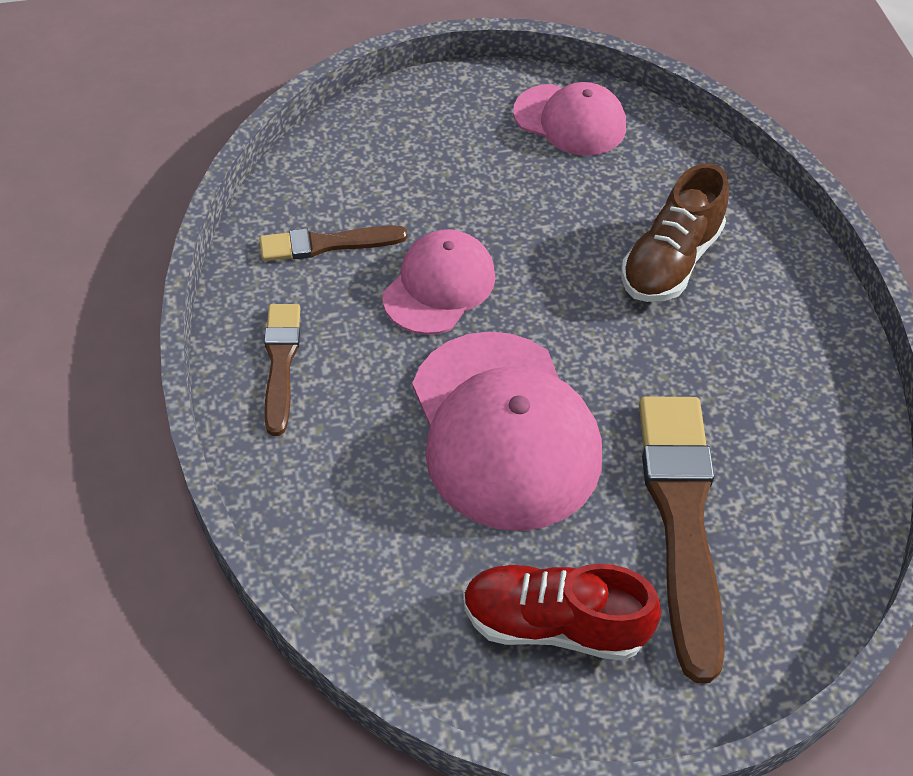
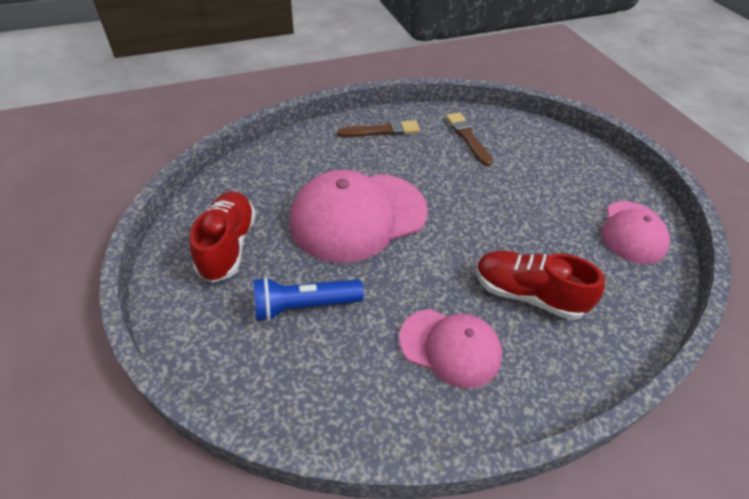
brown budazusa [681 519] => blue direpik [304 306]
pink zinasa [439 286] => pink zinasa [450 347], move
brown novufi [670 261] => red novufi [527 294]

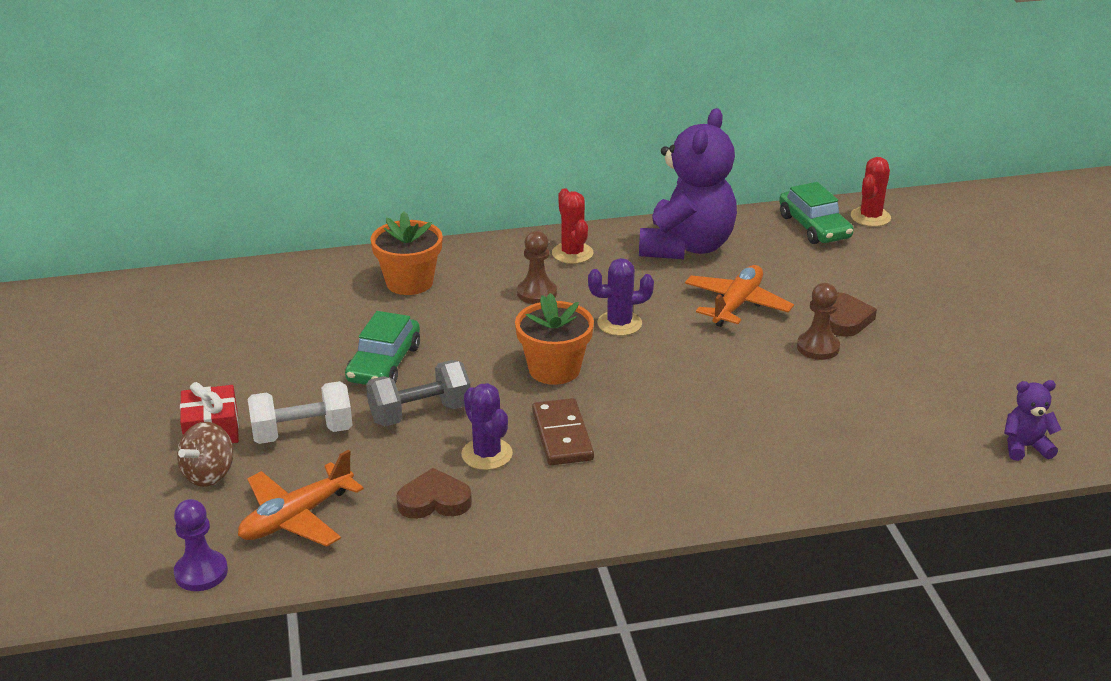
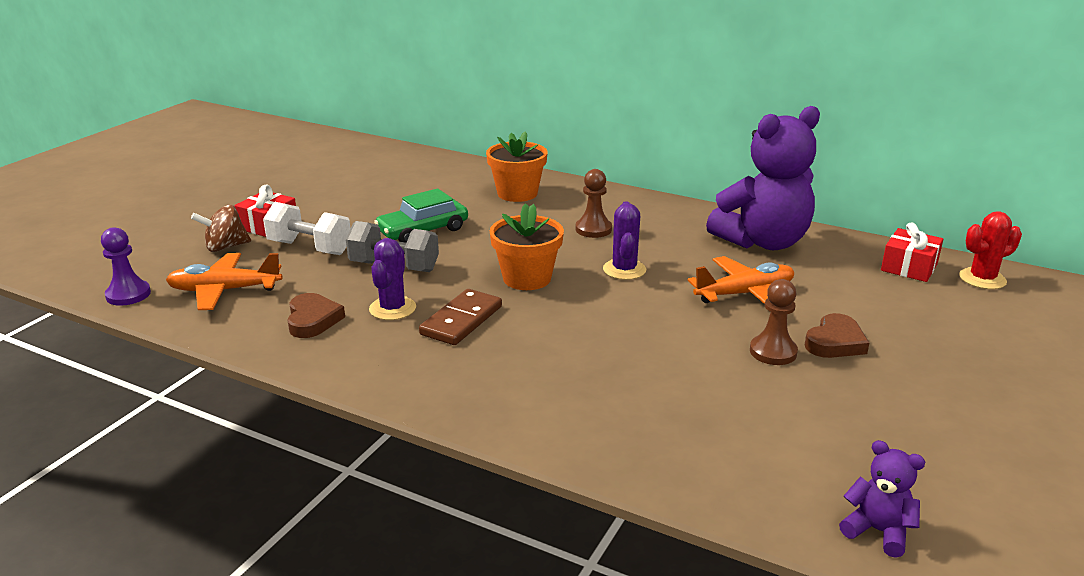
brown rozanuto [434 501] => brown rozanuto [313 320], 45 degrees clockwise
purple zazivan [619 324] => purple zazivan [624 270], 60 degrees clockwise
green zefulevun [814 227] => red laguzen [909 267]
red zazivan [572 253] => nothing

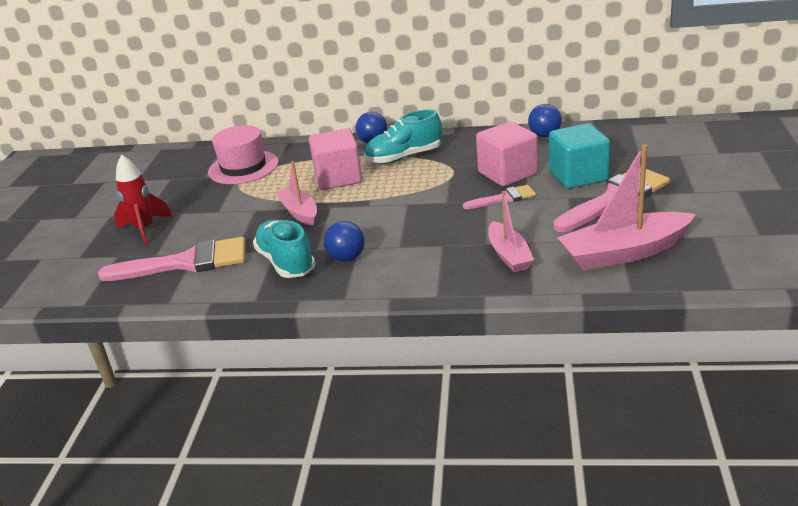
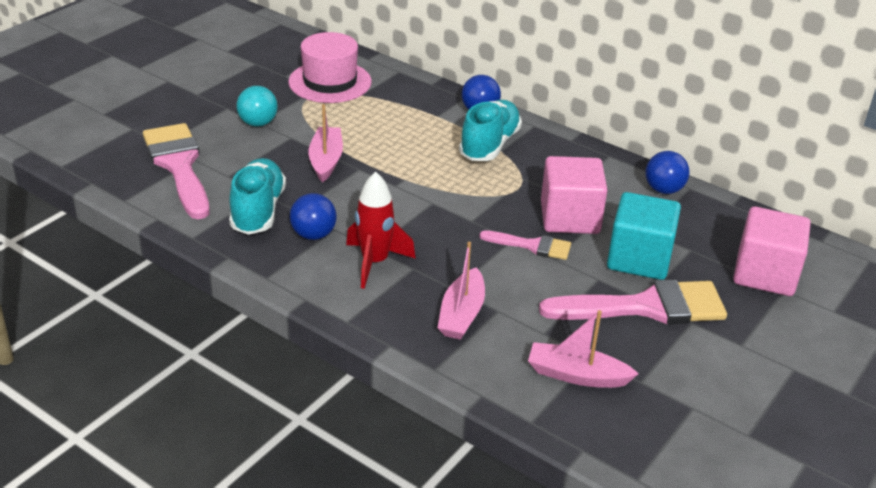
pink budazusa [186 262] => pink budazusa [178 165], 135 degrees counterclockwise
nothing => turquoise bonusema [258 123]
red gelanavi [145 229] => red gelanavi [375 263], move
turquoise novufi [404 157] => turquoise novufi [489 145], 105 degrees clockwise
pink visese [624 253] => pink visese [576 375], x0.61
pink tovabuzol [338 178] => pink tovabuzol [765 274], move

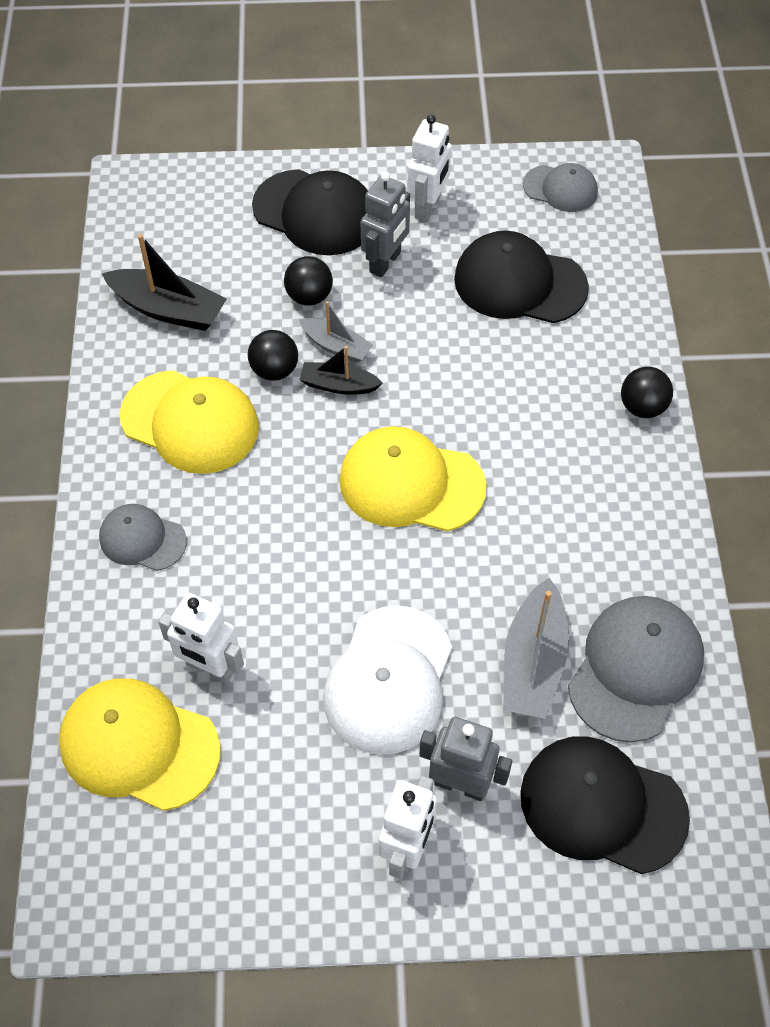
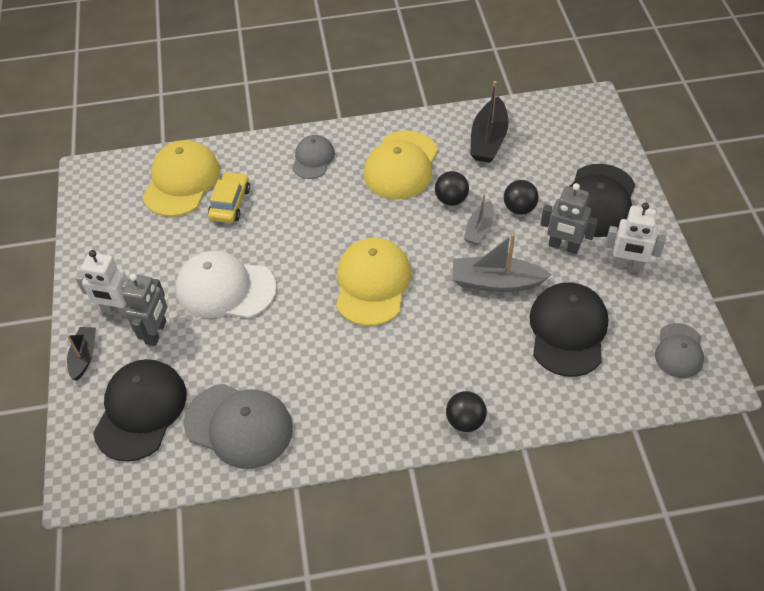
black visese [338 385] => black visese [84 356], move
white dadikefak [210 668] => yellow zefulevun [230 203]
grey visese [533 662] => grey visese [496 282], move

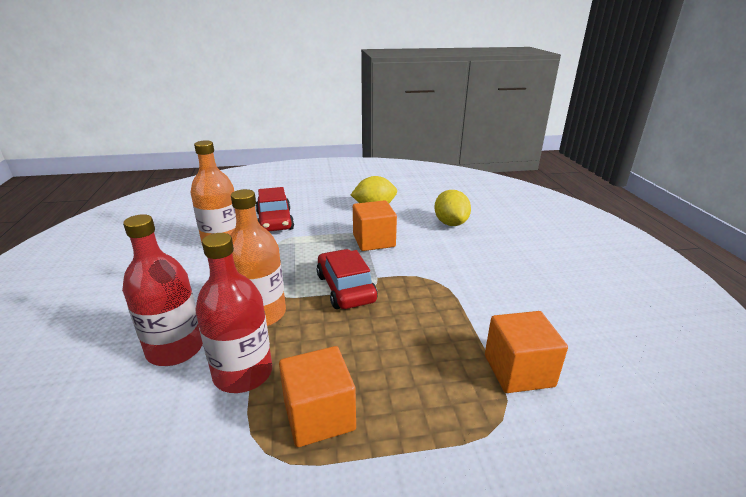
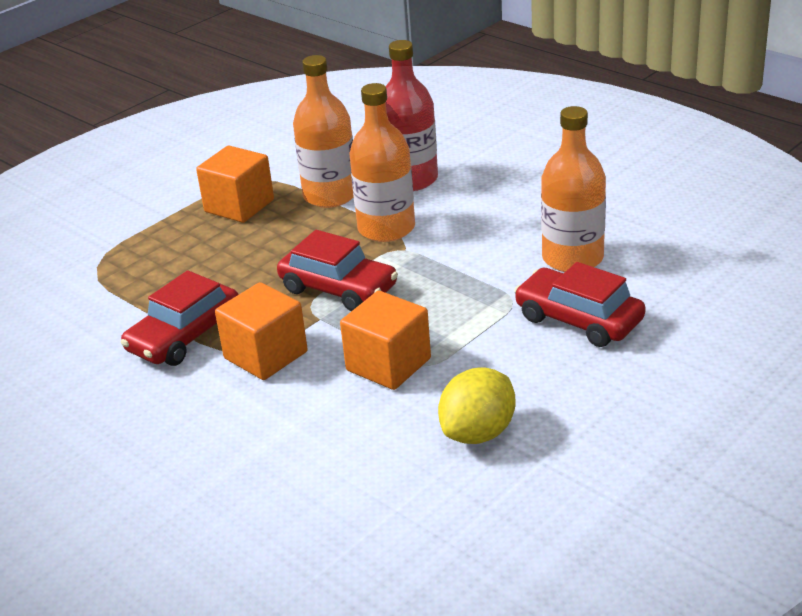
nothing => red zefulevun [185 336]
orange tovabuzol [518 371] => orange tovabuzol [266 355], move
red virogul [243 373] => orange virogul [330 195]
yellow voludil [450 223] => nothing

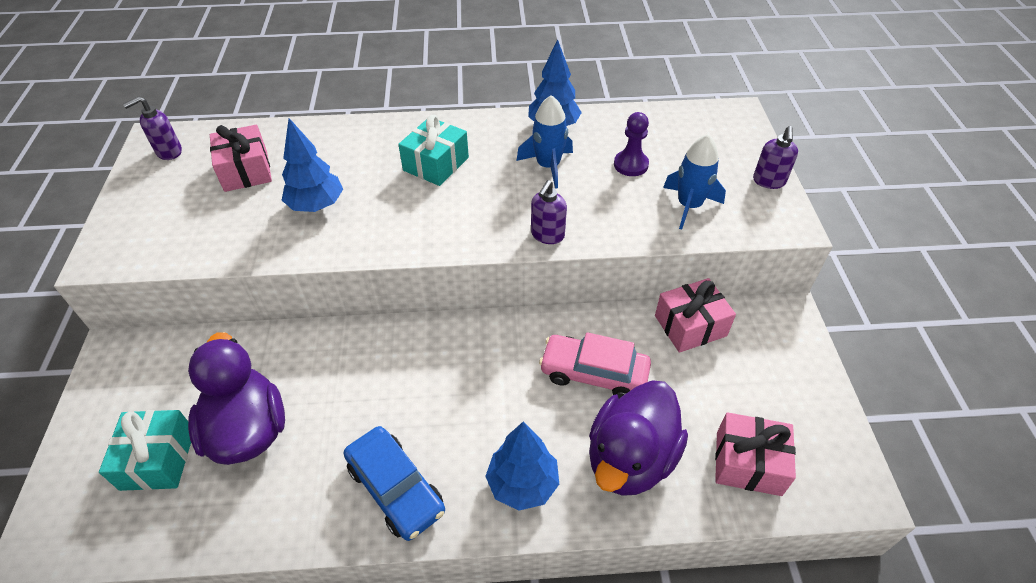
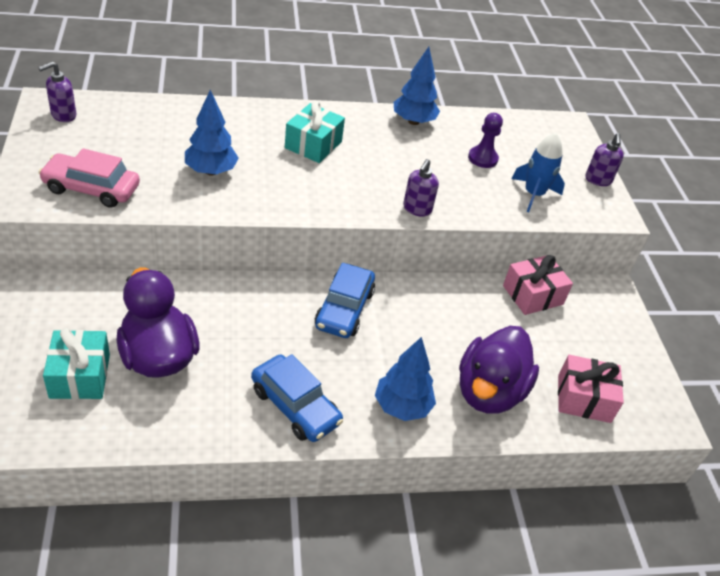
pink zefulevun [594 373] => pink zefulevun [91 188], move
nothing => blue zefulevun [344 309]
pink laguzen [246 171] => nothing
blue gelanavi [548 166] => nothing

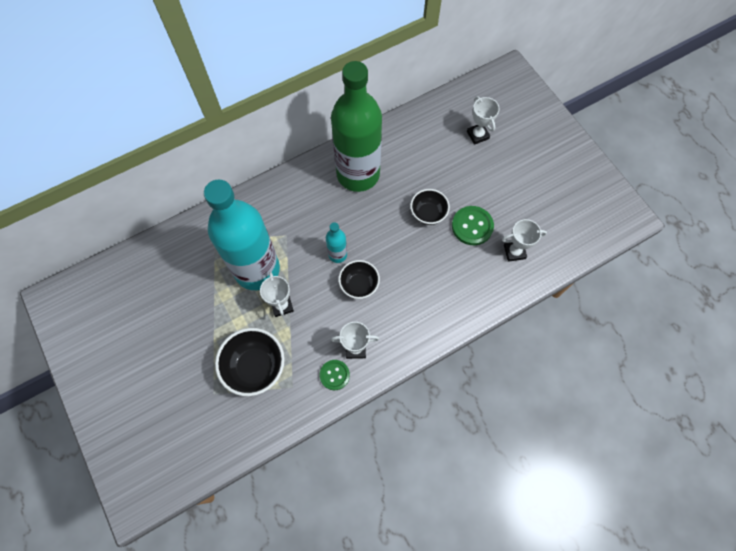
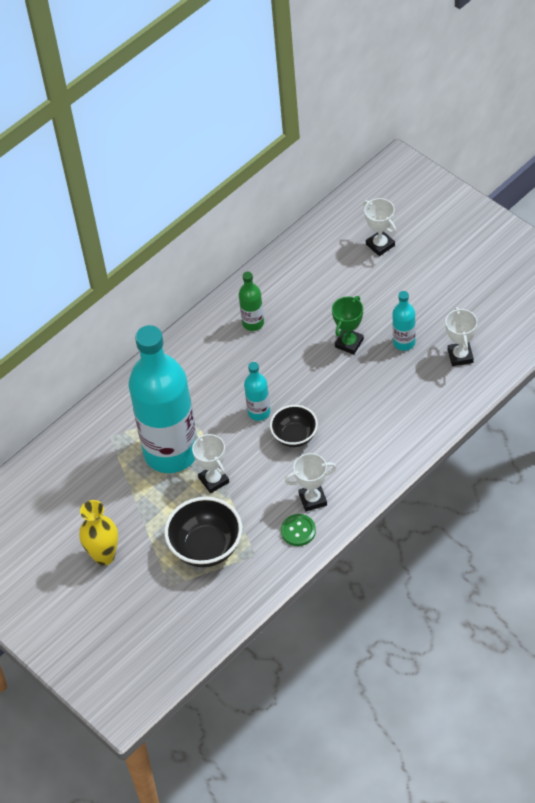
nothing => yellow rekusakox [104 556]
green virogul [358 174] => green virogul [253 323], x0.41
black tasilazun [428 214] => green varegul [349 343]
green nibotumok [472 226] => turquoise virogul [404 342]
white varegul [514 252] => white varegul [460 356], 75 degrees counterclockwise

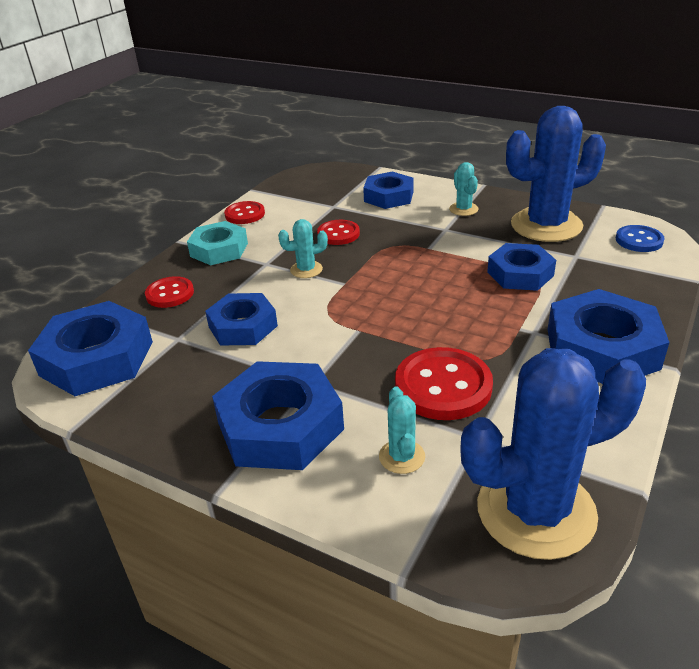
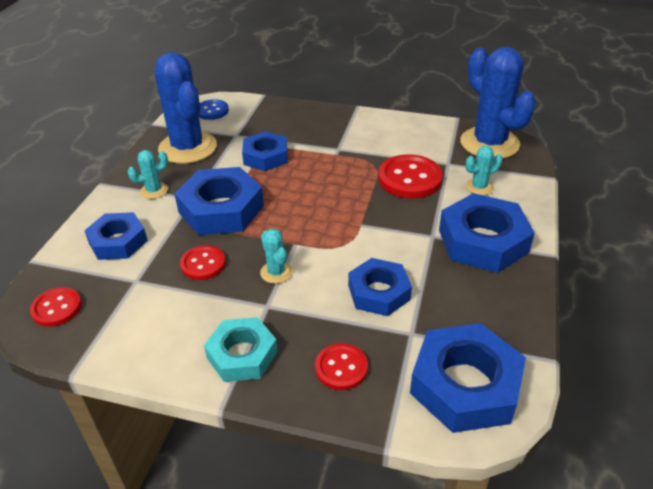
red nibotumok [245 214] => red nibotumok [57 308], move
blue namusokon [602 348] => blue namusokon [221 209], move

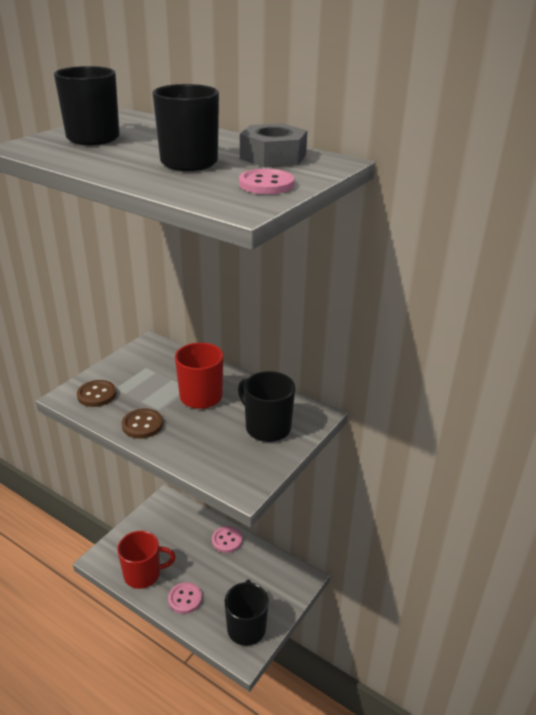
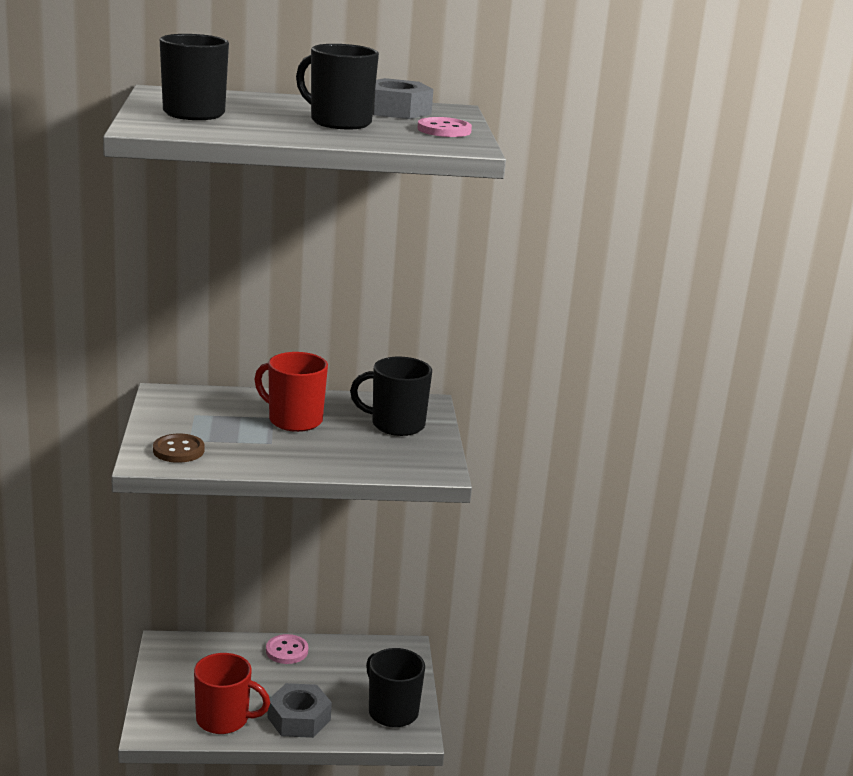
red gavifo [143 574] => red gavifo [224 719], 60 degrees clockwise
pink nibotumok [185 599] => grey namusokon [299 719]
brown nibotumok [142 425] => nothing

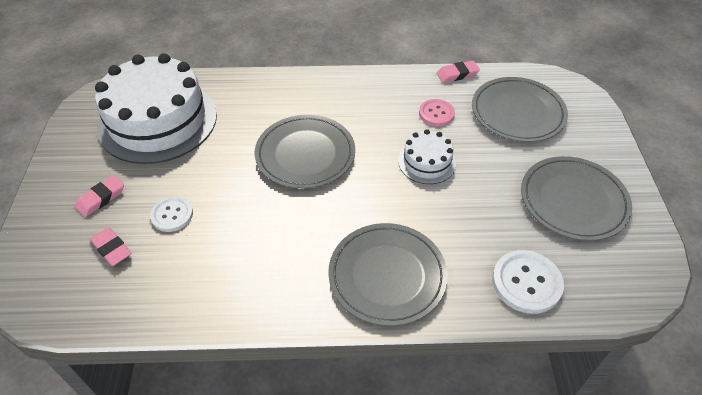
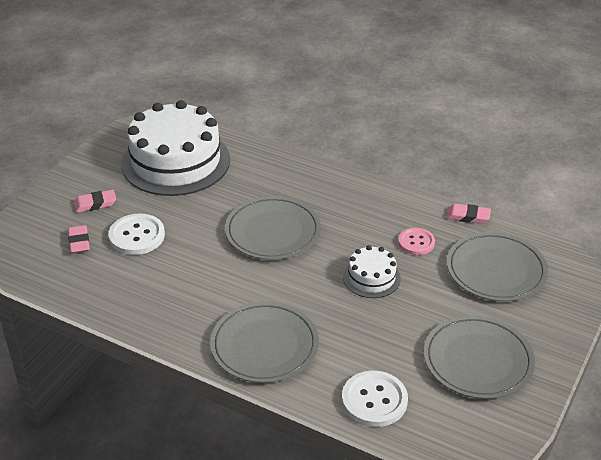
white nibotumok [172 215] => white nibotumok [137 236], x1.53

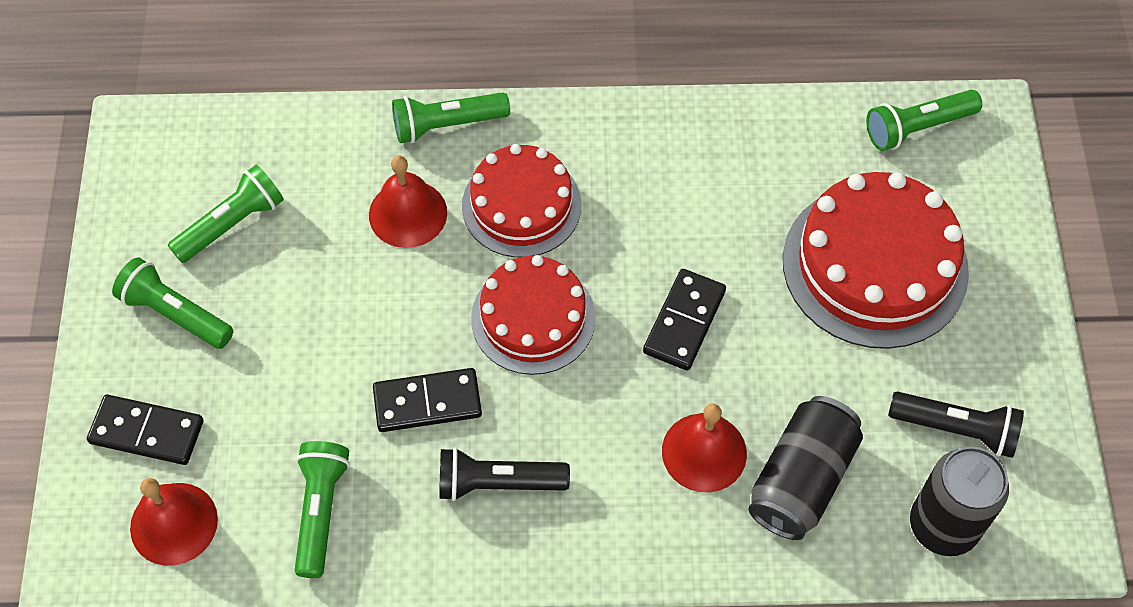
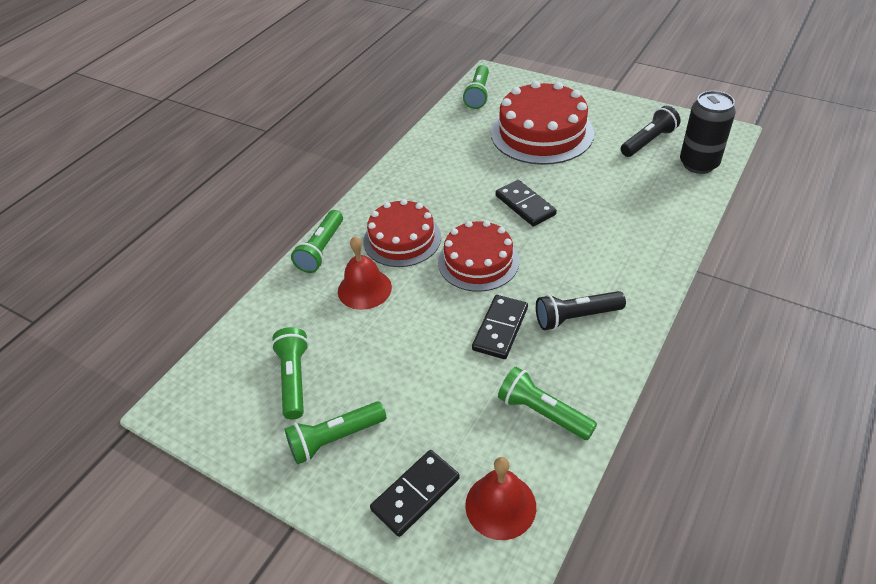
black direpik [497 483] => black direpik [576 317], 45 degrees clockwise
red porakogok [704 452] => nothing
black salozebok [801 479] => nothing

